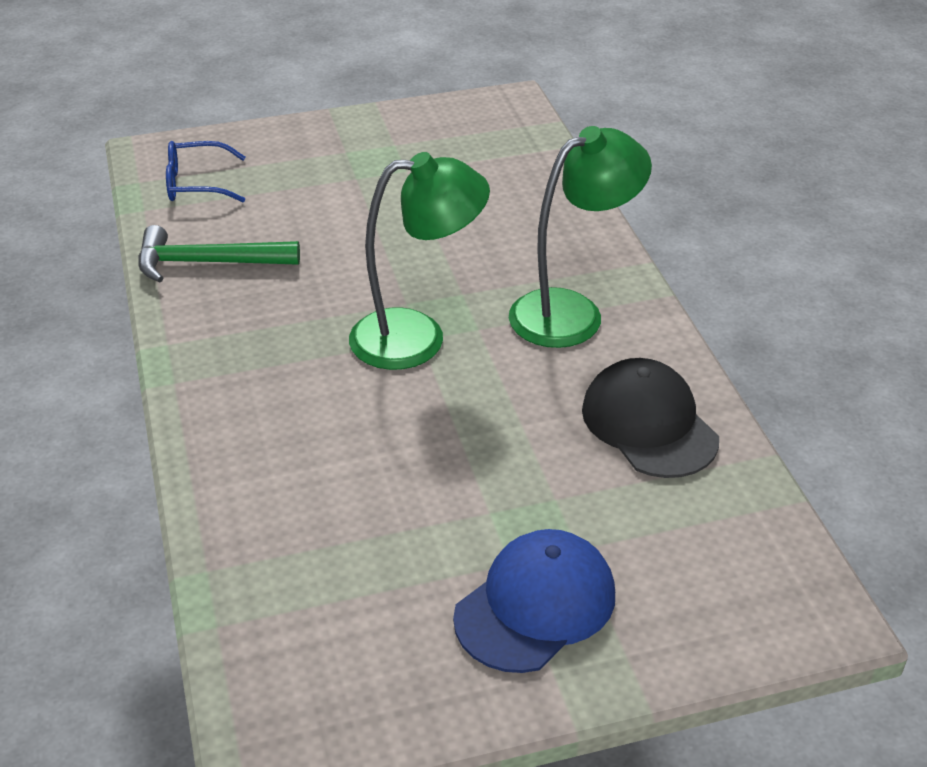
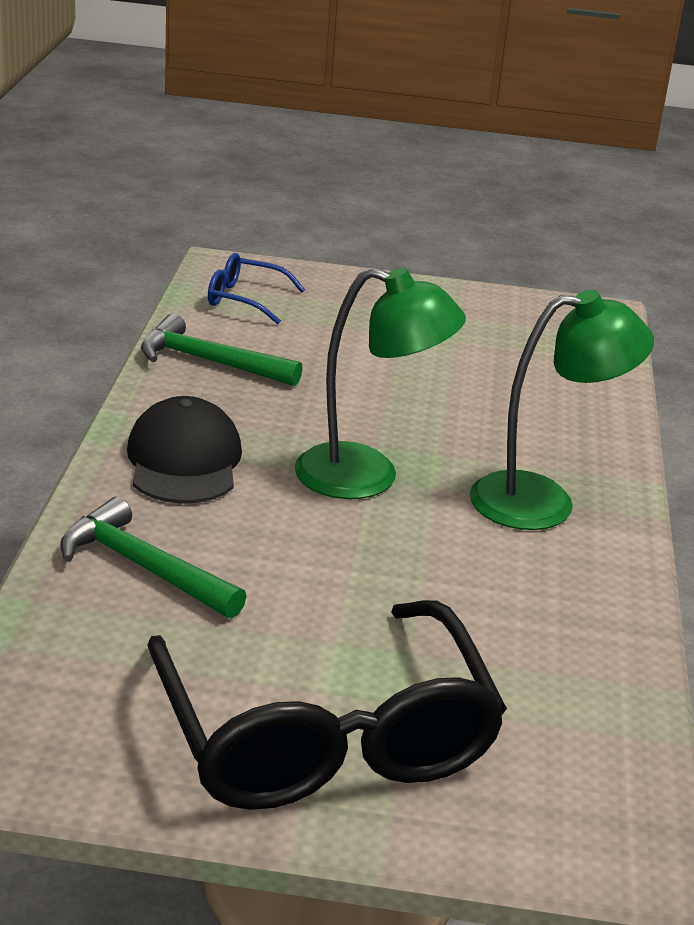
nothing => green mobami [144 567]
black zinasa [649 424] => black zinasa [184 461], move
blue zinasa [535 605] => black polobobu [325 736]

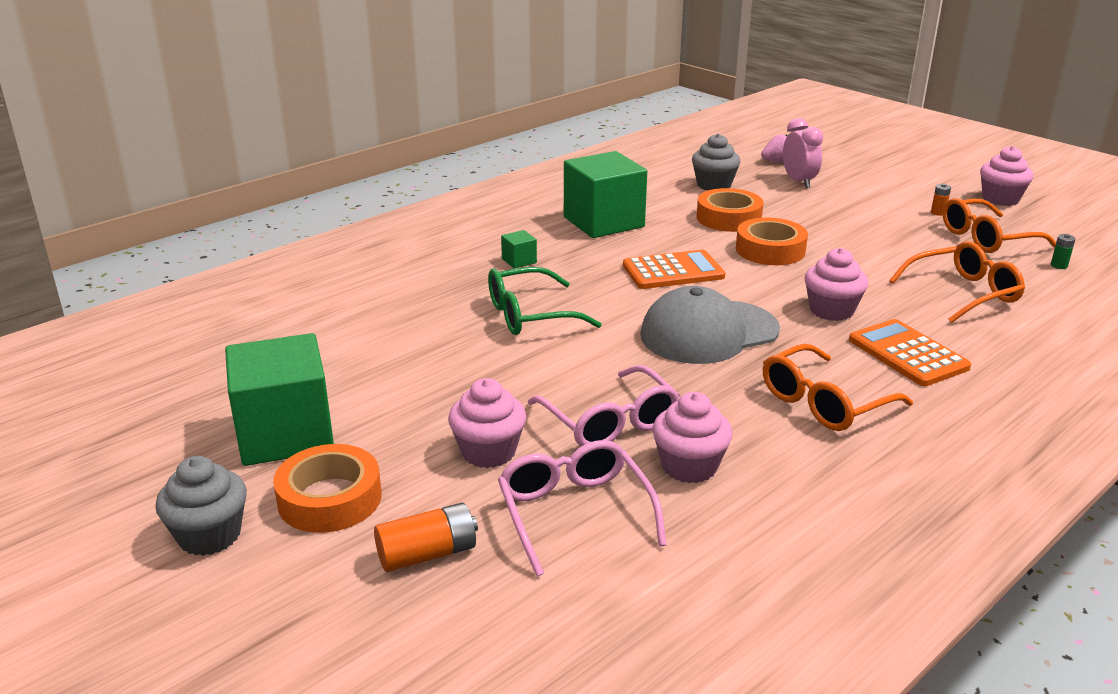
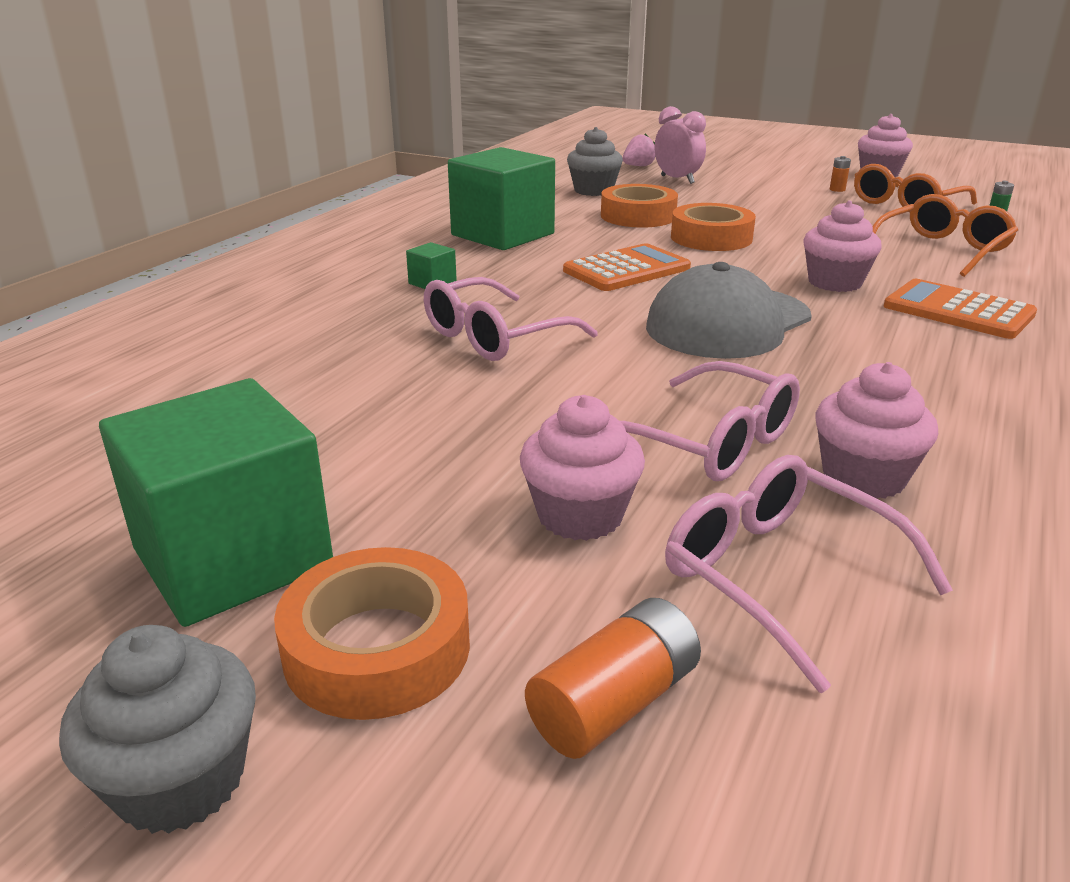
green polobobu [531 315] => pink polobobu [496 336]
orange polobobu [825 402] => nothing

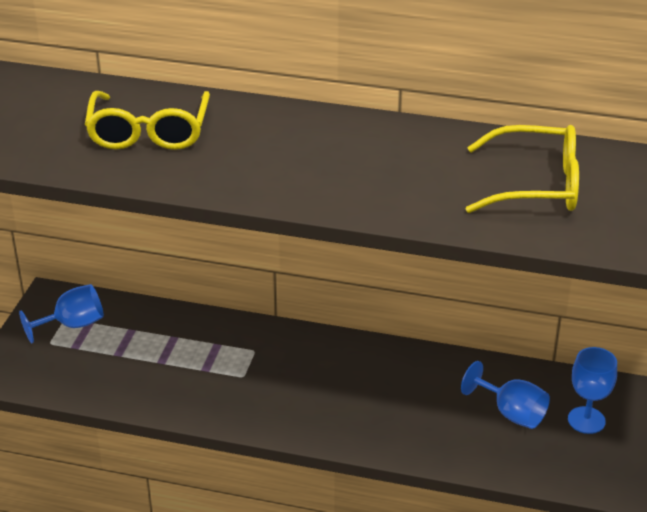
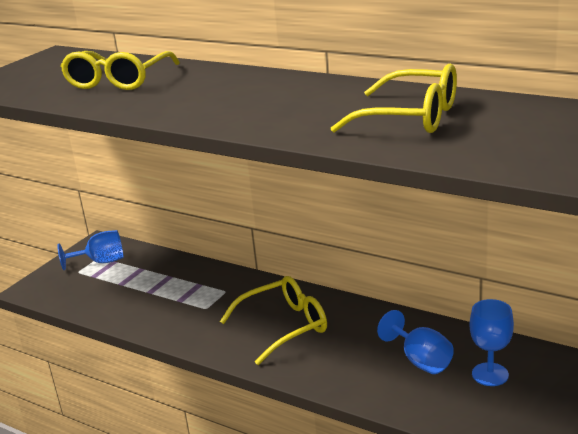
nothing => yellow polobobu [284 326]

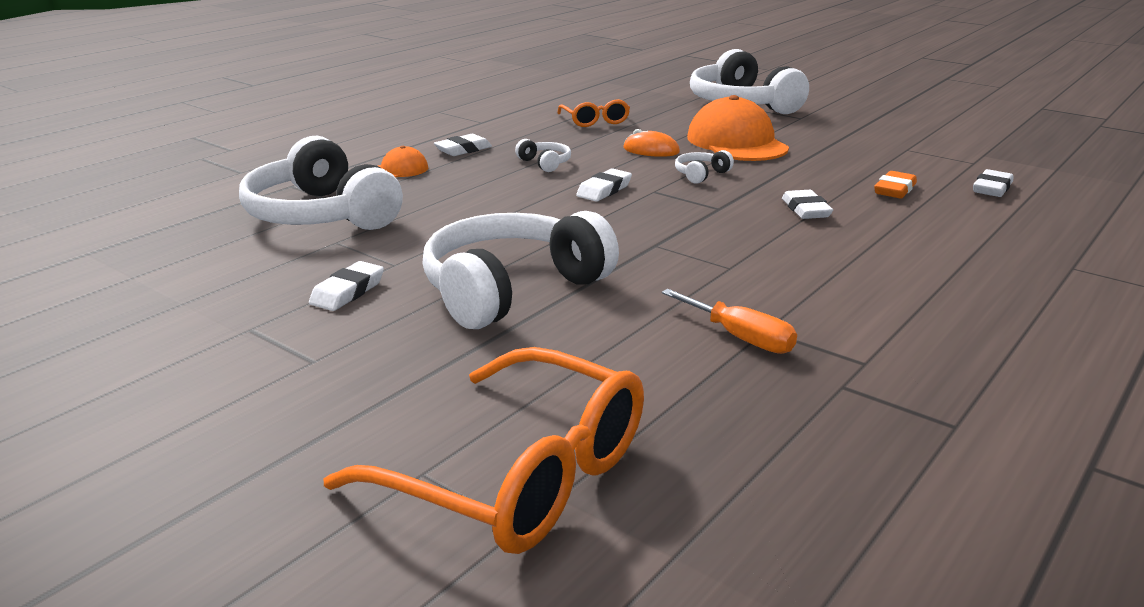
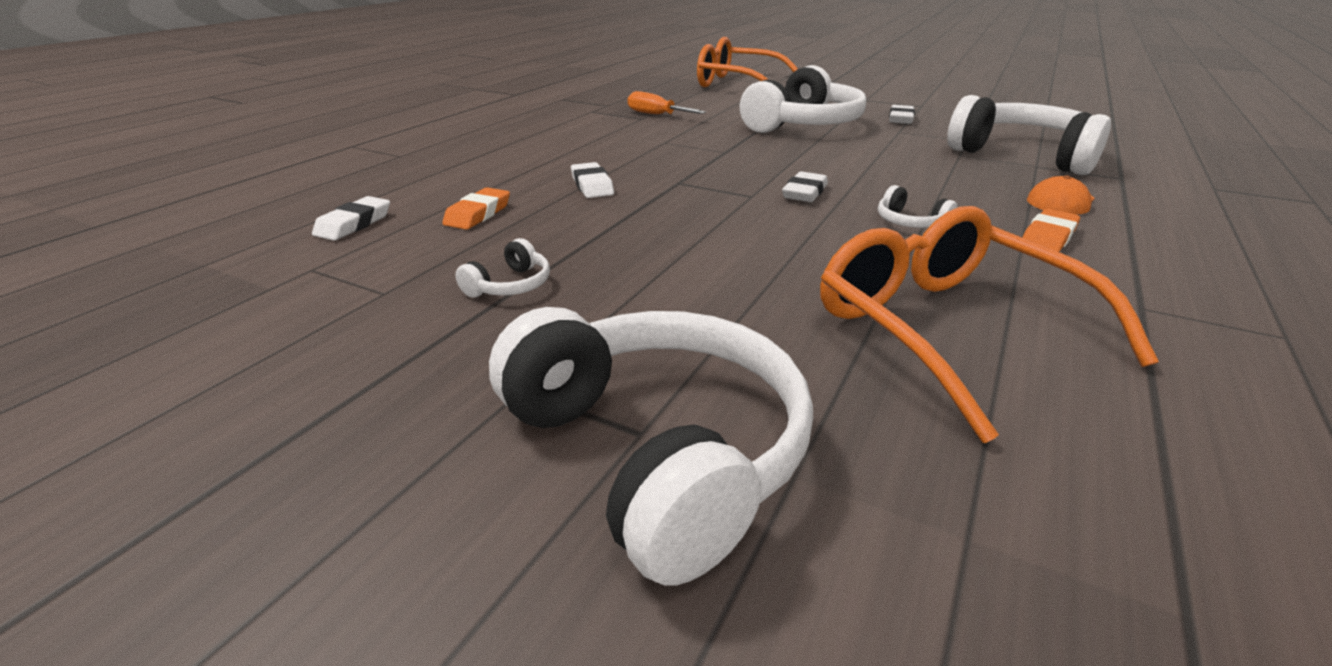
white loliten [701 174] => white loliten [510 285], move
orange polobobu [595 121] => orange polobobu [948 330], x1.94
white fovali [463 150] => orange fovali [1048 237]
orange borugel [651 150] => nothing
orange zinasa [737 143] => nothing

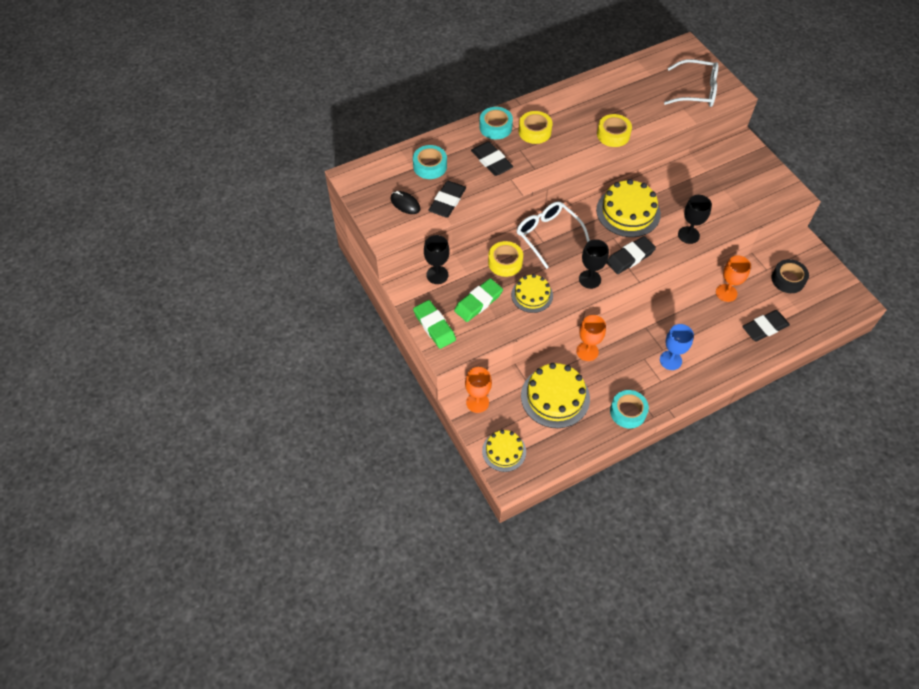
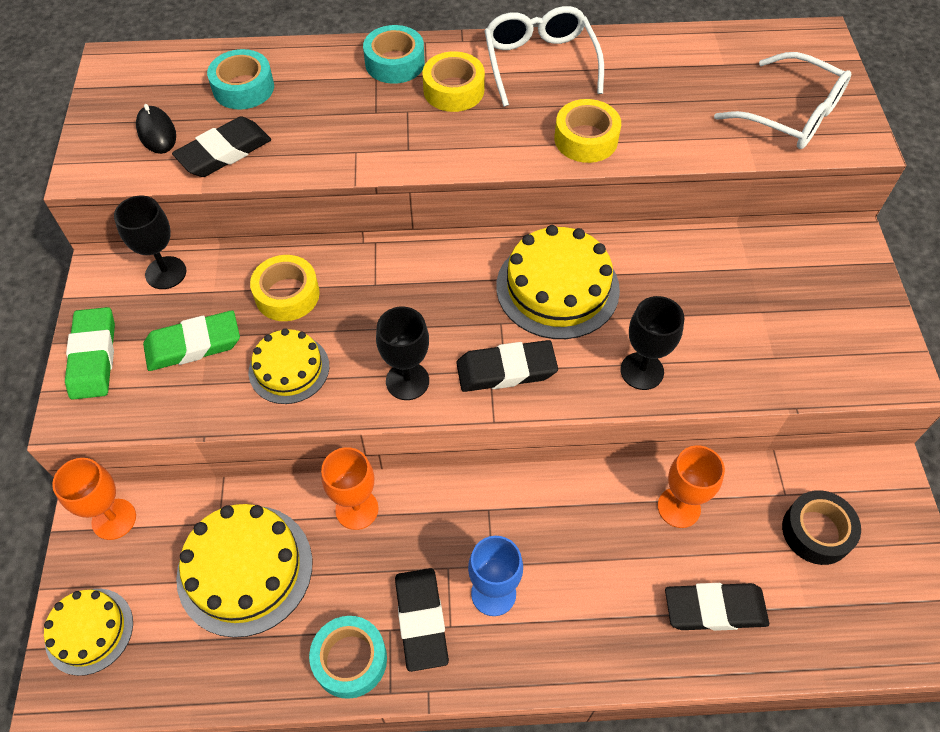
black fovali [491 161] => black fovali [421 620], move
white polobobu [547 235] => white polobobu [540 62], move

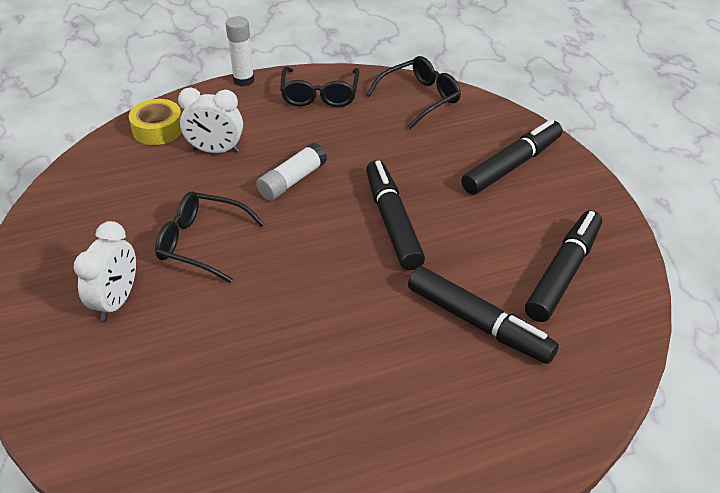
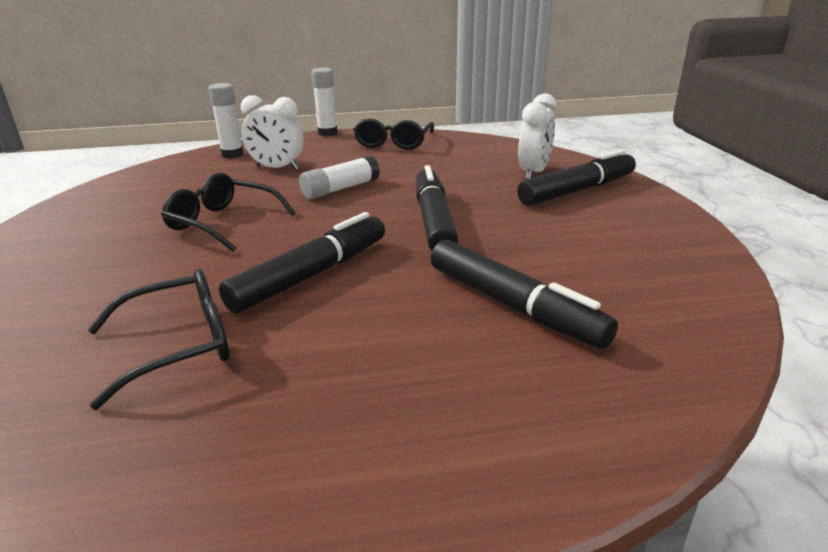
black polobobu [420 98] => black polobobu [179 345], move
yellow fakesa [158 129] => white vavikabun [232 155]
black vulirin [563 273] => black vulirin [311 275], move
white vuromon [116 301] => white vuromon [533 172], move

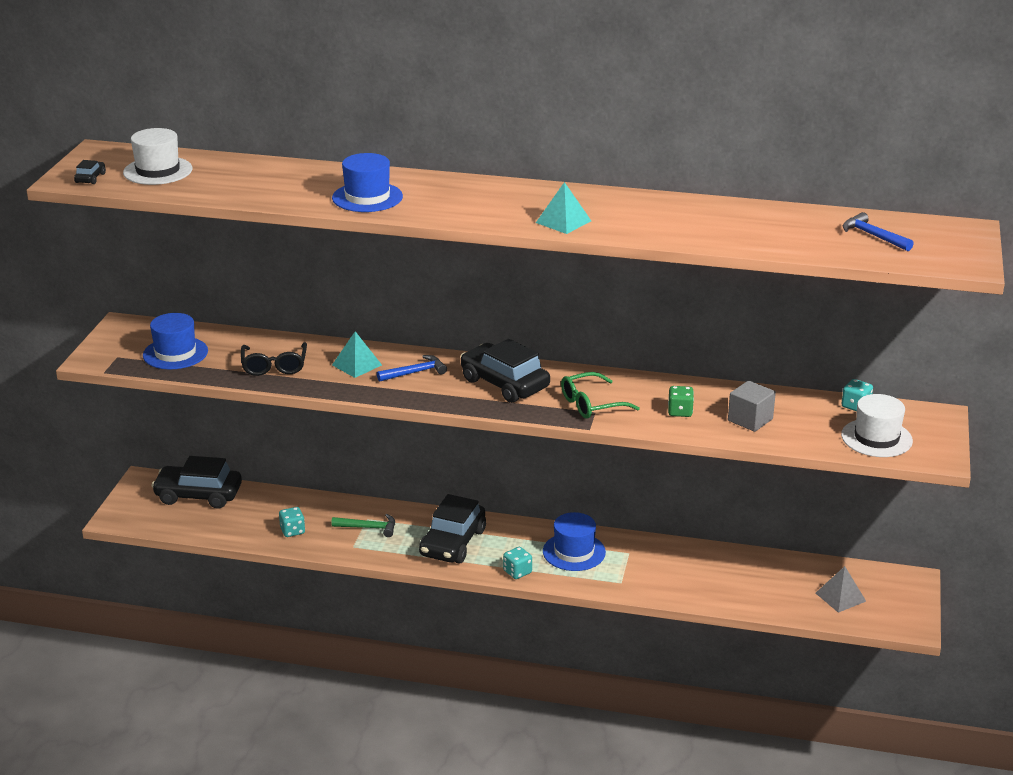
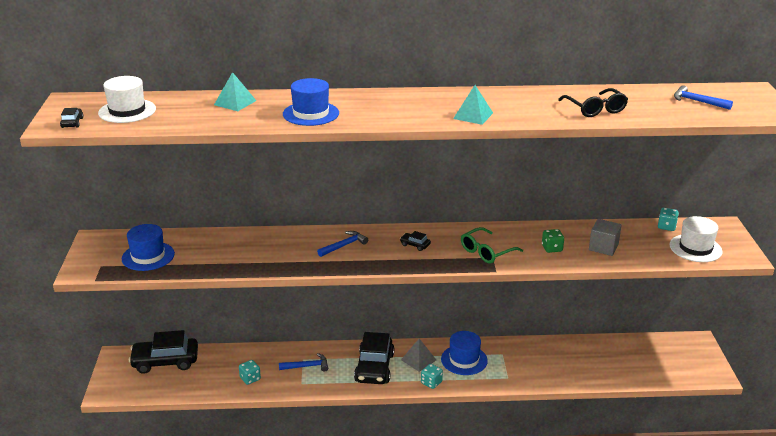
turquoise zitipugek [357 365] => turquoise zitipugek [235 102], move
green mobami [368 528] => blue mobami [307 366]
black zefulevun [504 383] => black zefulevun [415 245], x0.42
grey zitipugek [840 597] => grey zitipugek [418 360], move
black polobobu [274 366] => black polobobu [595 109], move

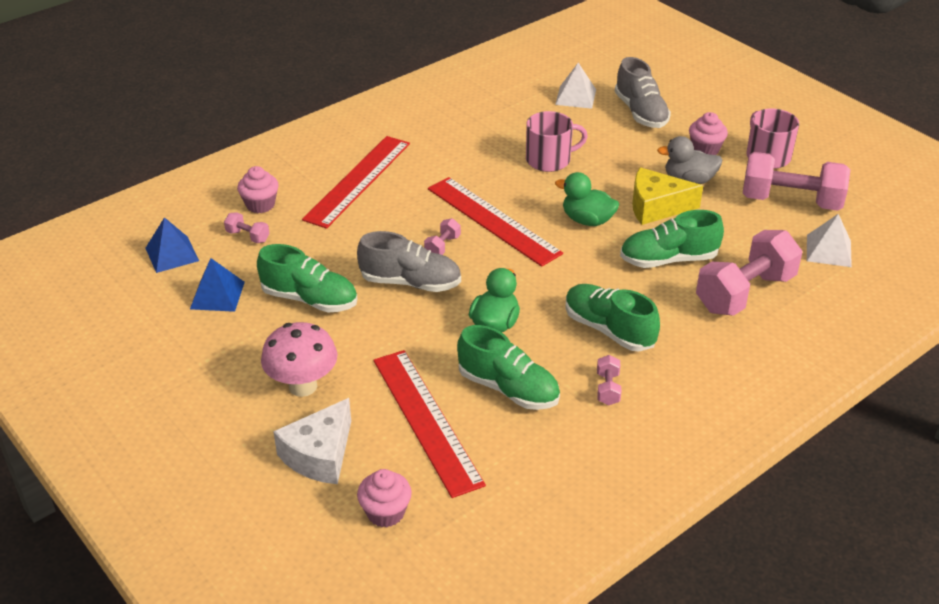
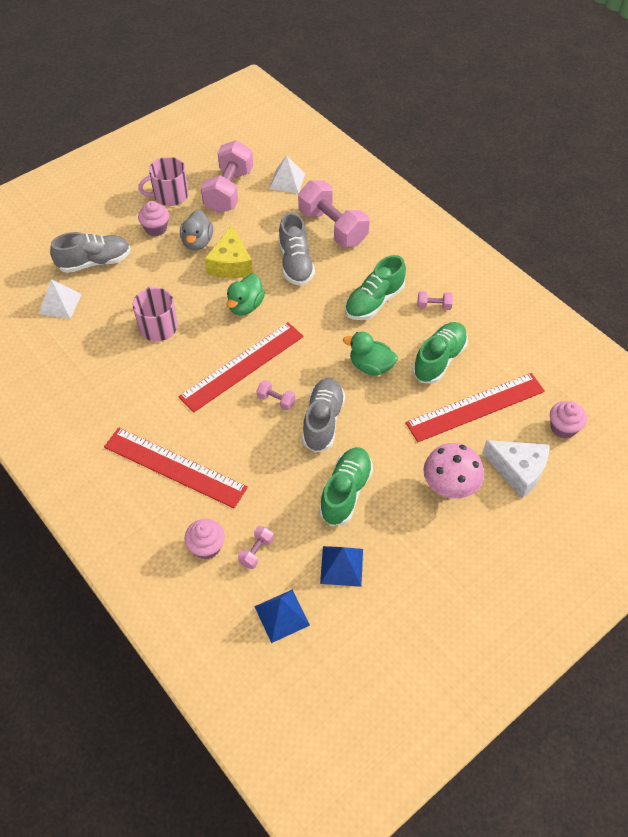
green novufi [668 259] => grey novufi [295 263]

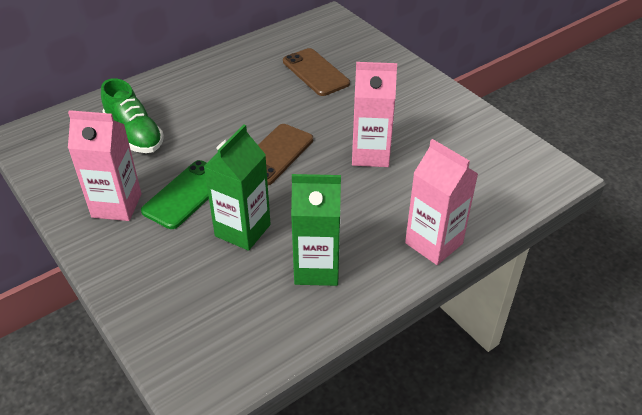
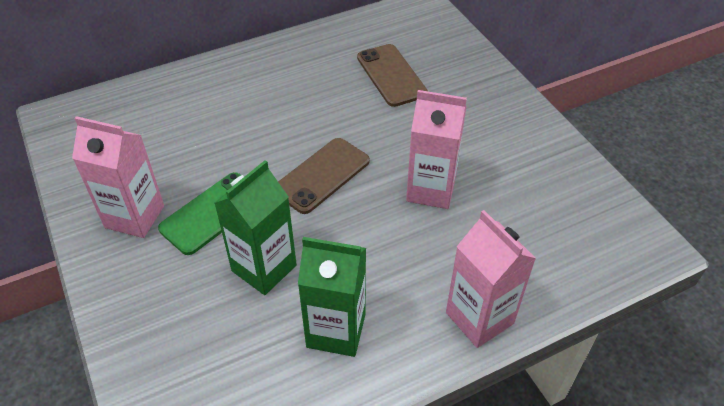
green novufi [135 134] => nothing

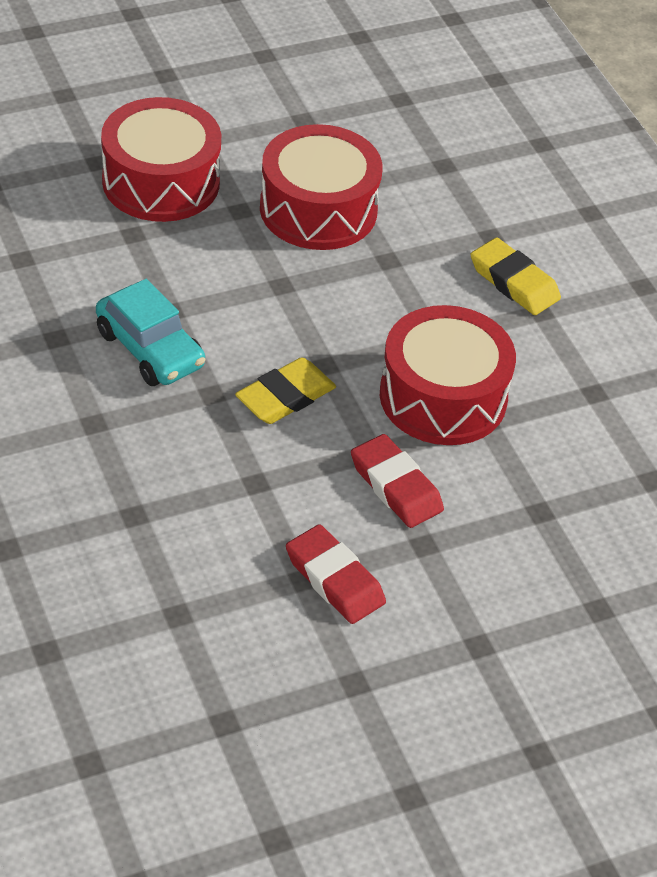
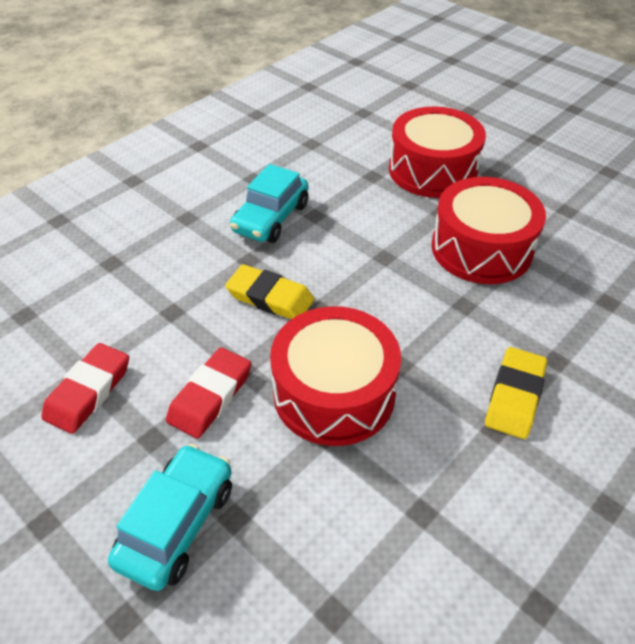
nothing => turquoise zefulevun [177 524]

